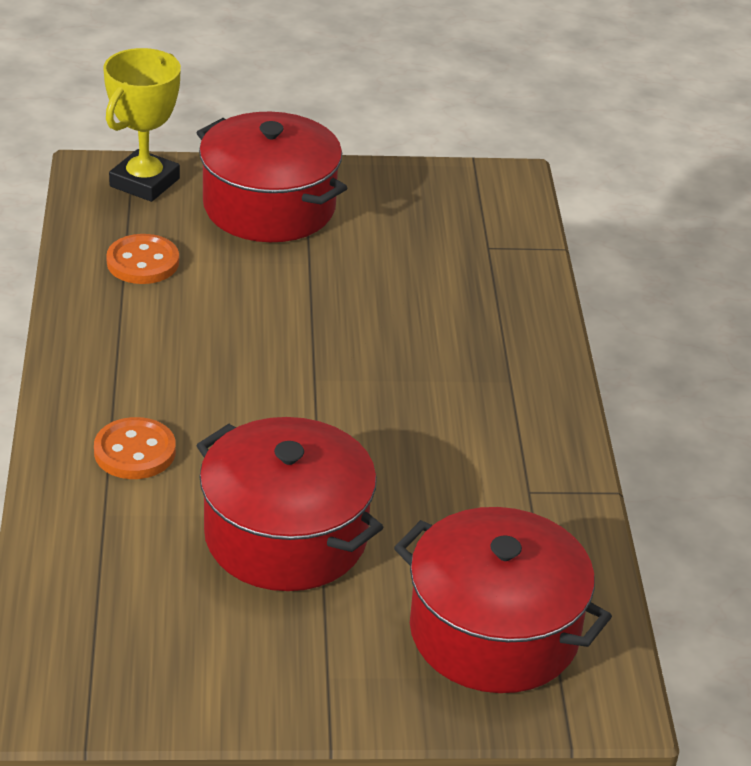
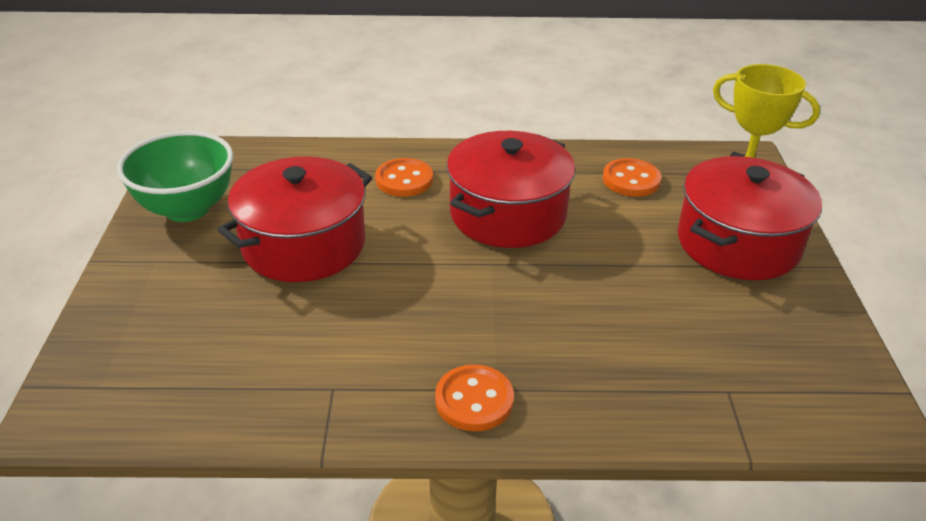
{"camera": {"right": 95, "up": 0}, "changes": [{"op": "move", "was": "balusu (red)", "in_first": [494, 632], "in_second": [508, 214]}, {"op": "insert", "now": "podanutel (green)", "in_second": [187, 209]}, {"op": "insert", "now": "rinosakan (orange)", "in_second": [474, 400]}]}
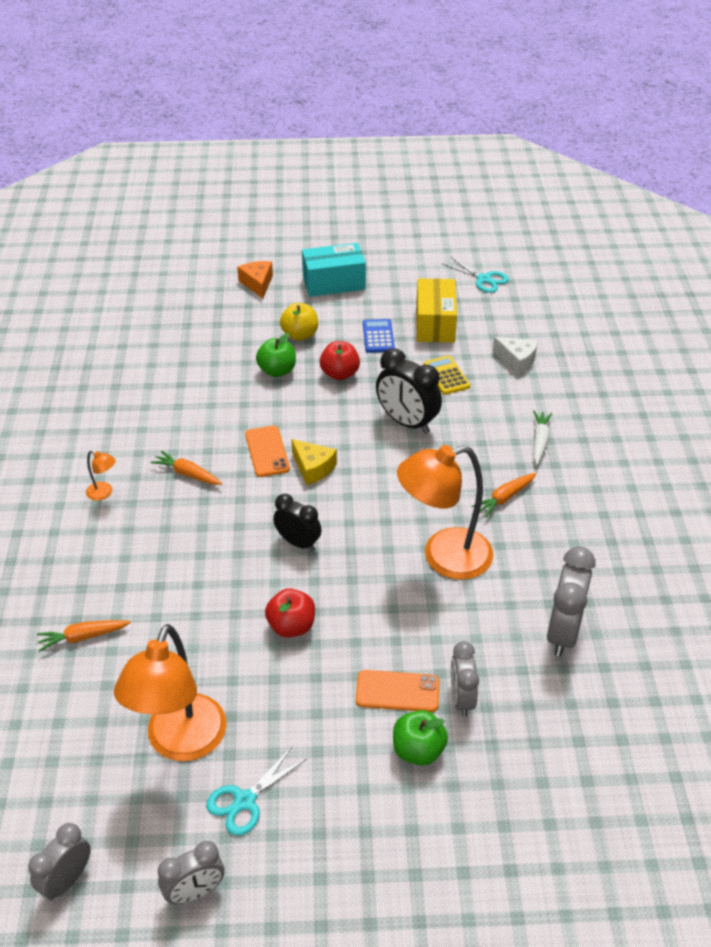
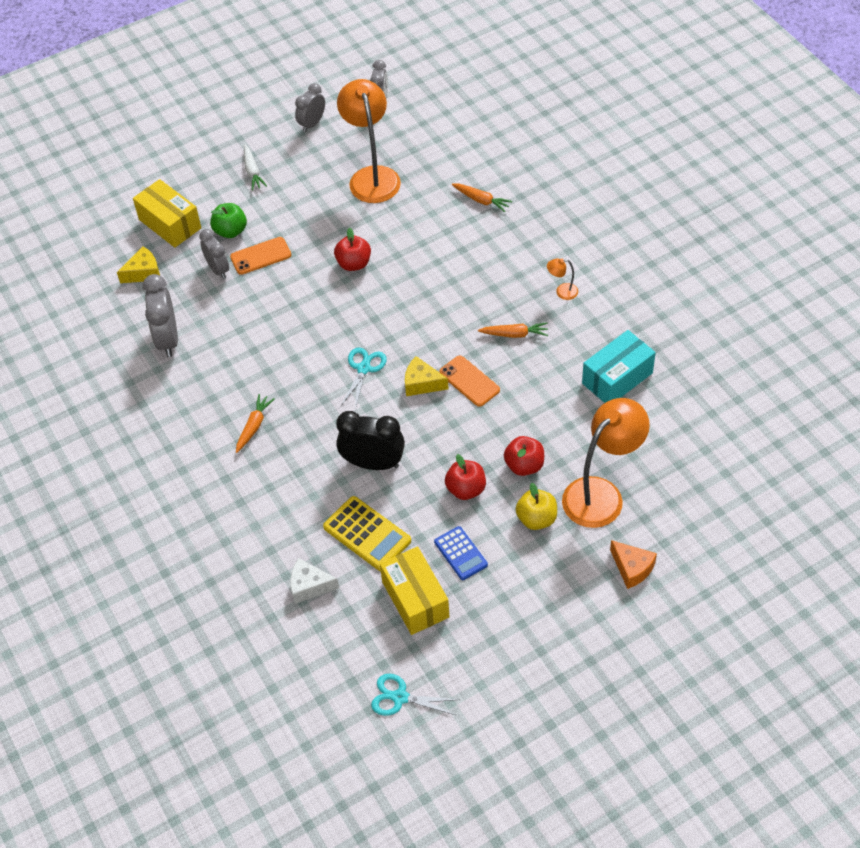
{"camera": {"right": 155, "up": 10}, "changes": [{"op": "rotate", "was": "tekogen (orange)", "in_first": [83, 637], "in_second": [481, 200], "clockwise": 75}, {"op": "move", "was": "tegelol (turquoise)", "in_first": [244, 801], "in_second": [364, 368]}, {"op": "recolor", "was": "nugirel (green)", "now": "nugirel (red)", "in_first": [277, 371], "in_second": [524, 465]}, {"op": "delete", "was": "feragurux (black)", "in_first": [298, 542]}, {"op": "move", "was": "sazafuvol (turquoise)", "in_first": [334, 283], "in_second": [617, 378]}, {"op": "move", "was": "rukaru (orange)", "in_first": [443, 557], "in_second": [601, 494]}, {"op": "resize", "was": "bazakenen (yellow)", "in_first": [446, 375], "in_second": [367, 534], "ratio": 1.51}, {"op": "move", "was": "tekogen (white)", "in_first": [540, 441], "in_second": [252, 172]}, {"op": "insert", "now": "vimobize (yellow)", "in_second": [144, 272]}, {"op": "insert", "now": "sazafuvol (yellow)", "in_second": [170, 224]}]}
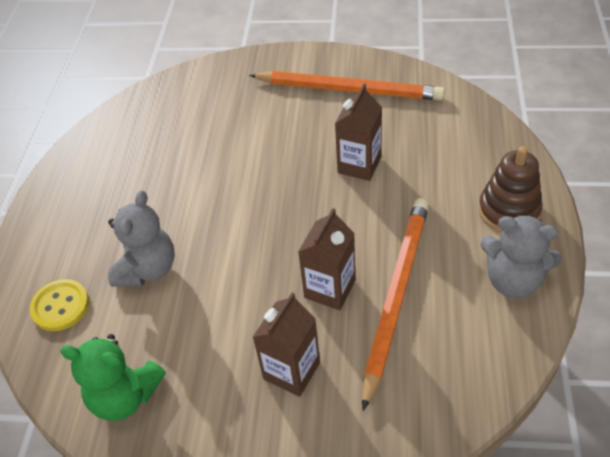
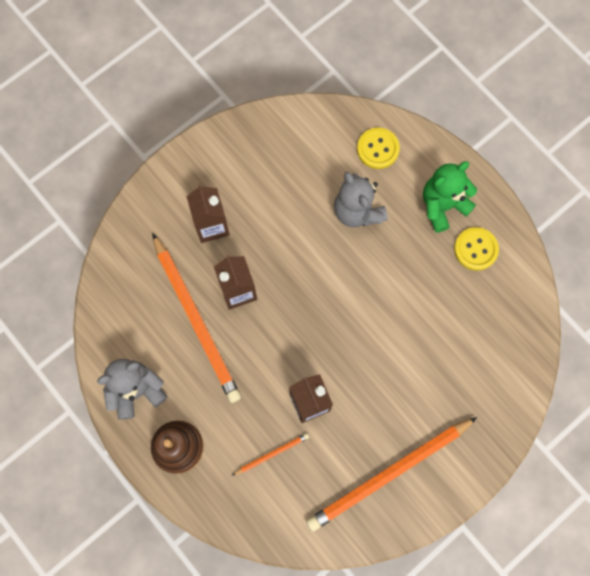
{"camera": {"right": 130, "up": 25}, "changes": [{"op": "move", "was": "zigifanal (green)", "in_first": [125, 396], "in_second": [442, 206]}, {"op": "insert", "now": "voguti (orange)", "in_second": [272, 454]}, {"op": "insert", "now": "rinosakan (yellow)", "in_second": [475, 249]}]}
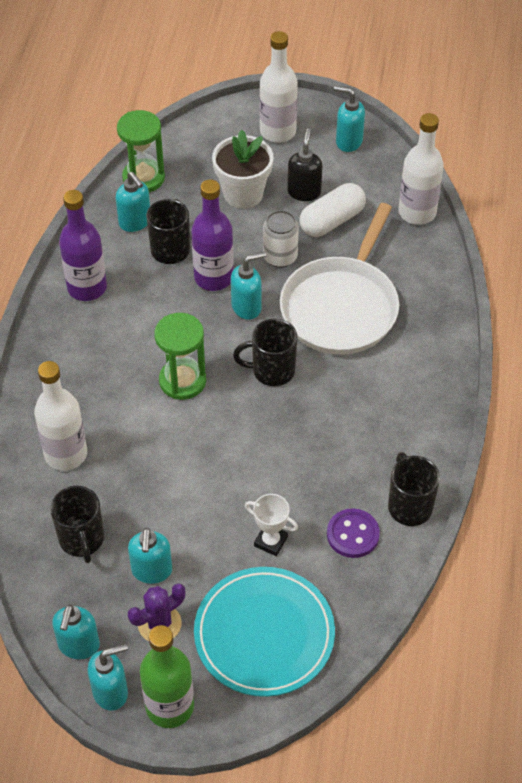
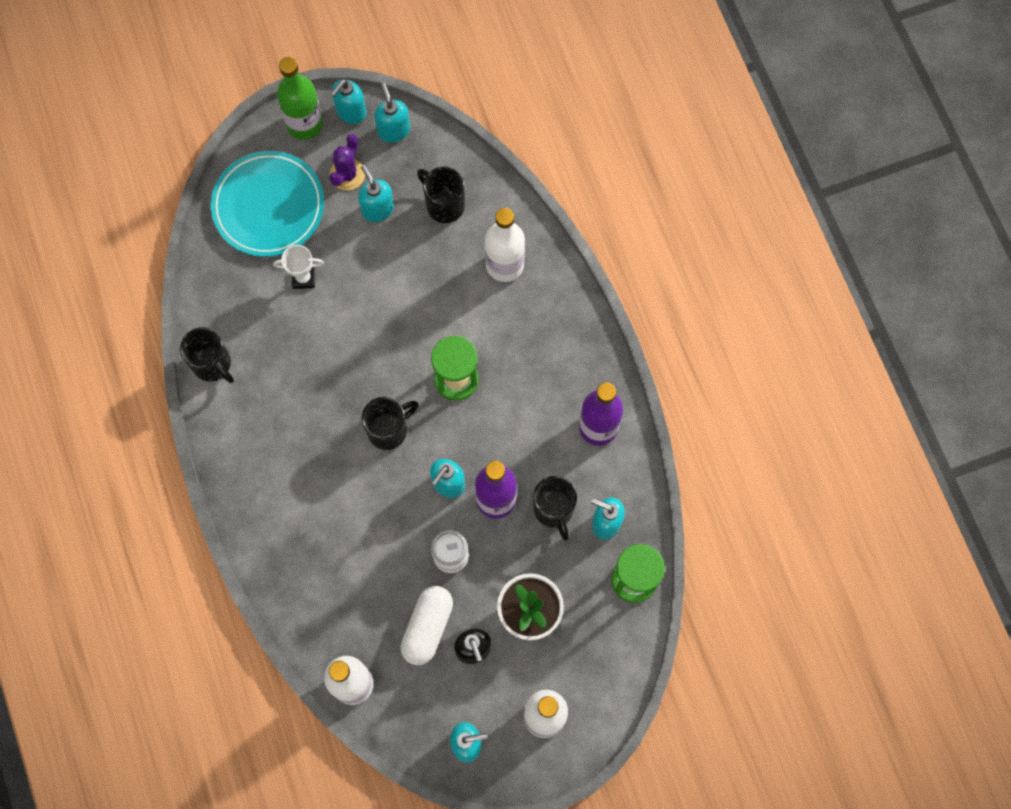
{"camera": {"right": 150, "up": 20}, "changes": [{"op": "delete", "was": "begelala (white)", "in_first": [341, 307]}, {"op": "delete", "was": "rinosakan (purple)", "in_first": [353, 534]}]}
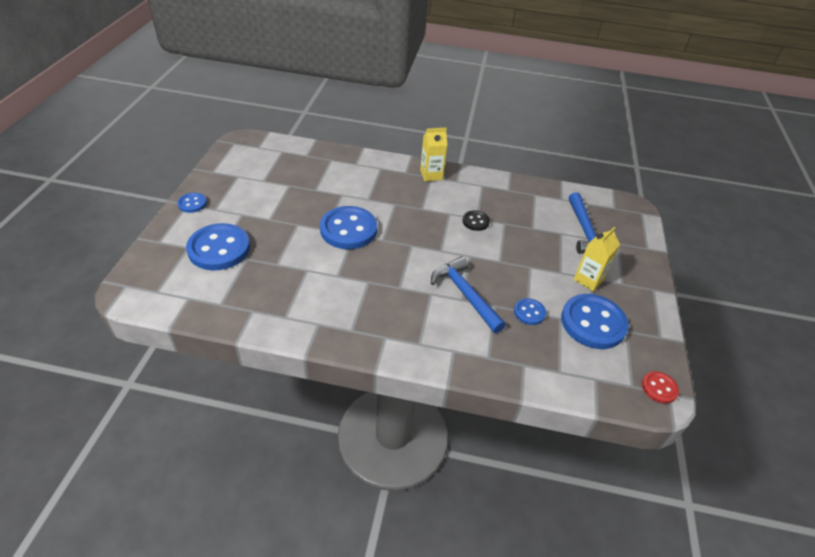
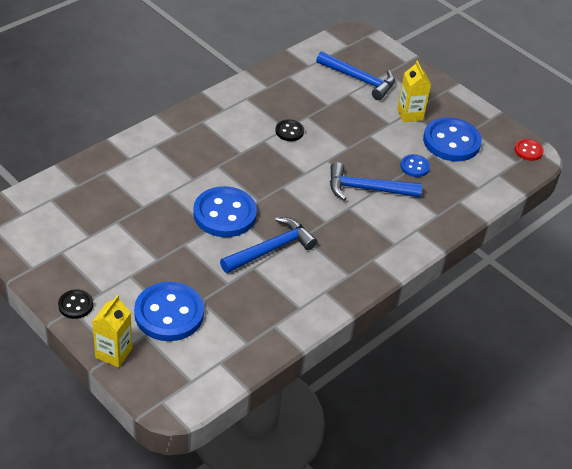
{"camera": {"right": -55, "up": 0}, "changes": [{"op": "recolor", "was": "rinosakan (blue)", "now": "rinosakan (black)", "in_first": [192, 203], "in_second": [75, 305]}, {"op": "move", "was": "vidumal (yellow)", "in_first": [431, 175], "in_second": [113, 353]}, {"op": "insert", "now": "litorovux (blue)", "in_second": [271, 249]}]}
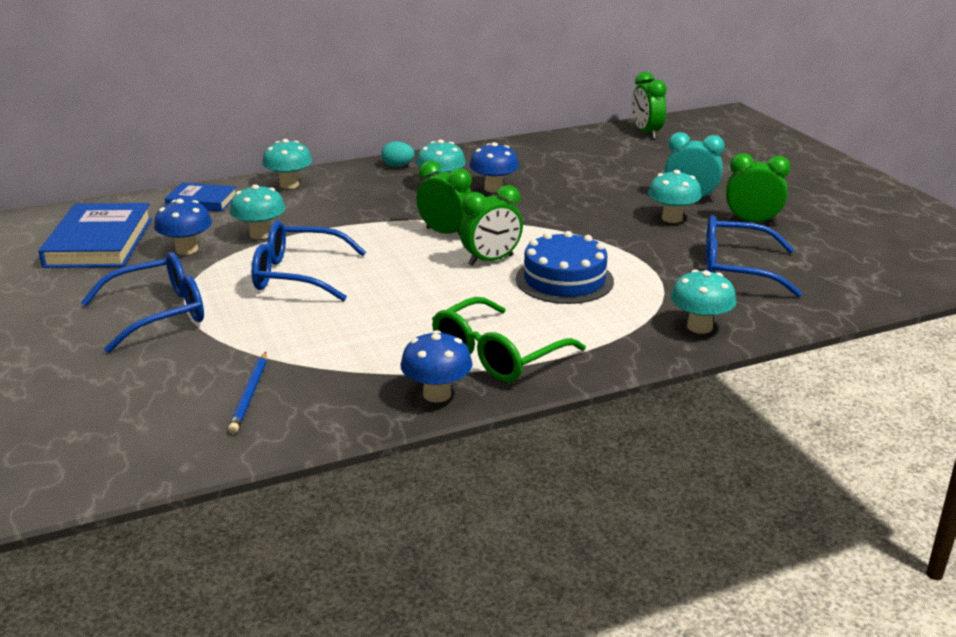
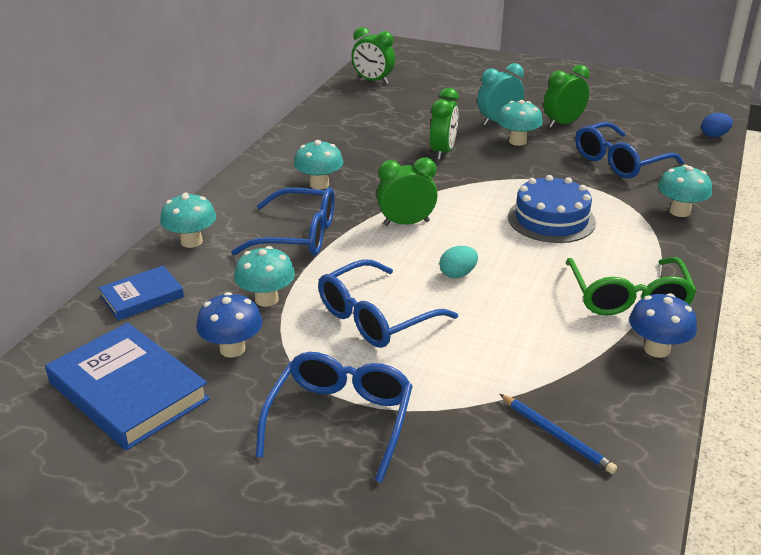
{"camera": {"right": -45, "up": 5}, "changes": [{"op": "move", "was": "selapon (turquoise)", "in_first": [398, 166], "in_second": [457, 274]}, {"op": "move", "was": "feragurux (green)", "in_first": [491, 260], "in_second": [443, 152]}, {"op": "delete", "was": "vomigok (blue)", "in_first": [494, 188]}, {"op": "insert", "now": "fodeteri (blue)", "in_second": [297, 235]}, {"op": "insert", "now": "selapon (blue)", "in_second": [714, 135]}]}
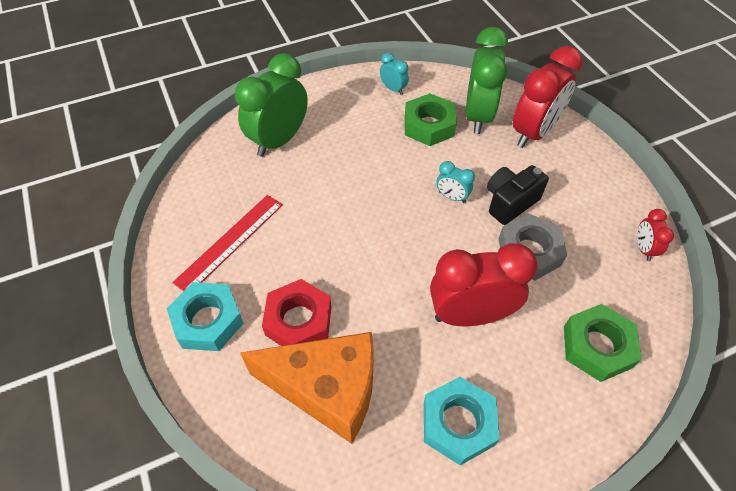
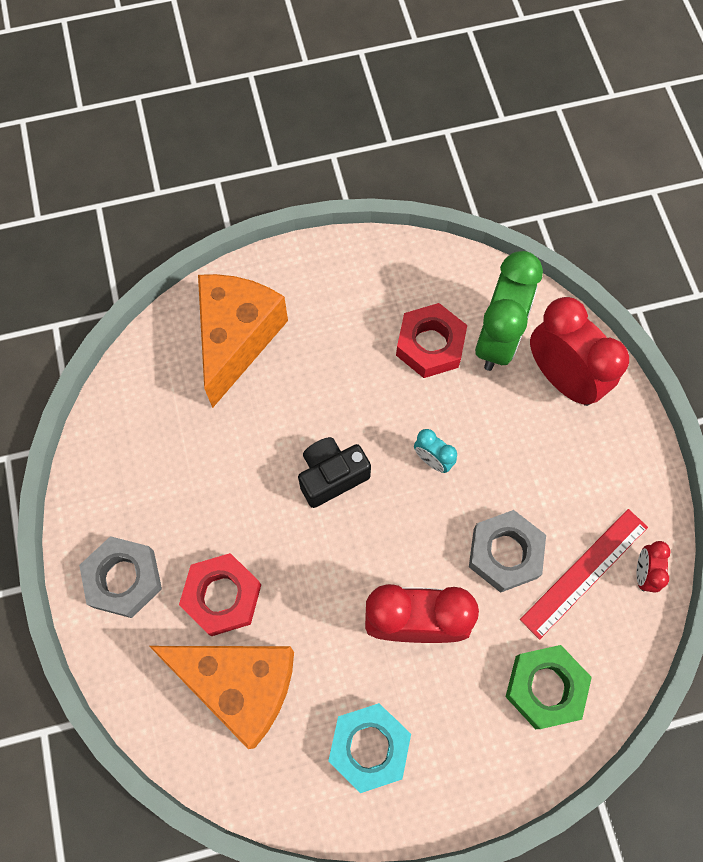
{"camera": {"right": 10, "up": 15}, "changes": [{"op": "recolor", "was": "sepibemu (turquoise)", "now": "sepibemu (grey)", "in_first": [208, 321], "in_second": [124, 579]}, {"op": "move", "was": "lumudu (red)", "in_first": [230, 242], "in_second": [584, 573]}, {"op": "replace", "was": "feragurux (green)", "now": "vimobize (orange)", "in_first": [279, 140], "in_second": [237, 339]}, {"op": "delete", "was": "feragurux (turquoise)", "in_first": [393, 89]}, {"op": "recolor", "was": "sepibemu (green)", "now": "sepibemu (red)", "in_first": [429, 125], "in_second": [430, 345]}, {"op": "move", "was": "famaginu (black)", "in_first": [509, 202], "in_second": [331, 476]}, {"op": "rotate", "was": "feragurux (red)", "in_first": [533, 133], "in_second": [562, 378], "clockwise": -90}]}
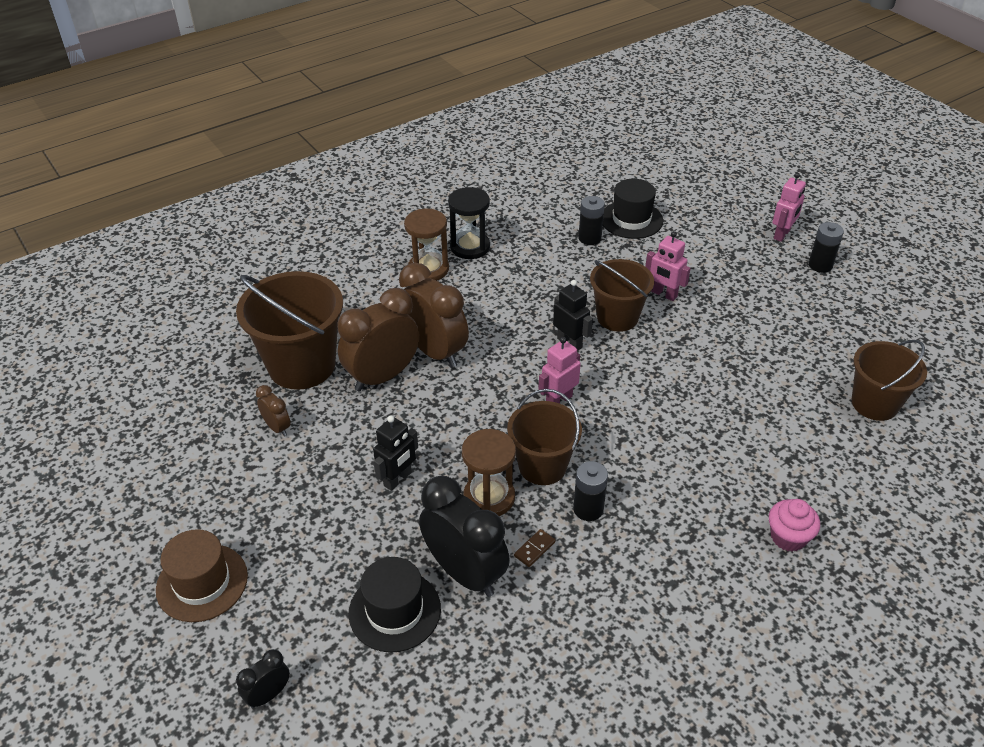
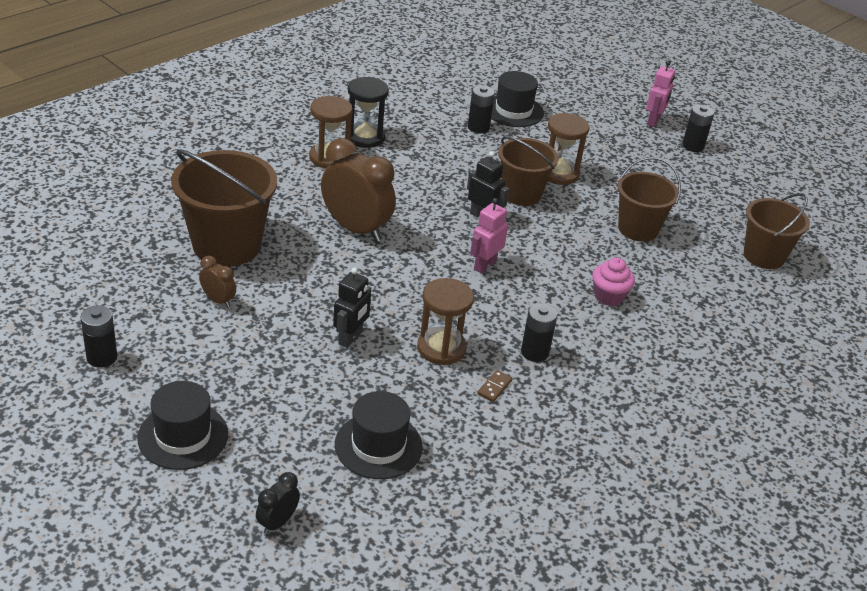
{"camera": {"right": -15, "up": -5}, "changes": [{"op": "recolor", "was": "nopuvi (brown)", "now": "nopuvi (black)", "in_first": [202, 582], "in_second": [183, 436]}, {"op": "delete", "was": "feragurux (brown)", "in_first": [383, 376]}, {"op": "delete", "was": "feragurux (black)", "in_first": [465, 573]}, {"op": "move", "was": "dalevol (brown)", "in_first": [542, 466], "in_second": [638, 229]}, {"op": "replace", "was": "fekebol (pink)", "now": "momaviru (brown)", "in_first": [664, 294], "in_second": [559, 173]}, {"op": "move", "was": "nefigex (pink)", "in_first": [788, 537], "in_second": [609, 296]}, {"op": "insert", "now": "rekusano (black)", "in_second": [102, 357]}]}
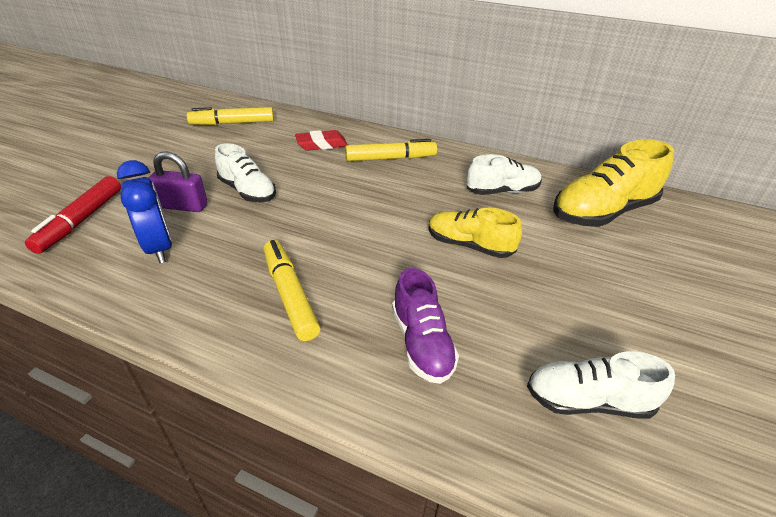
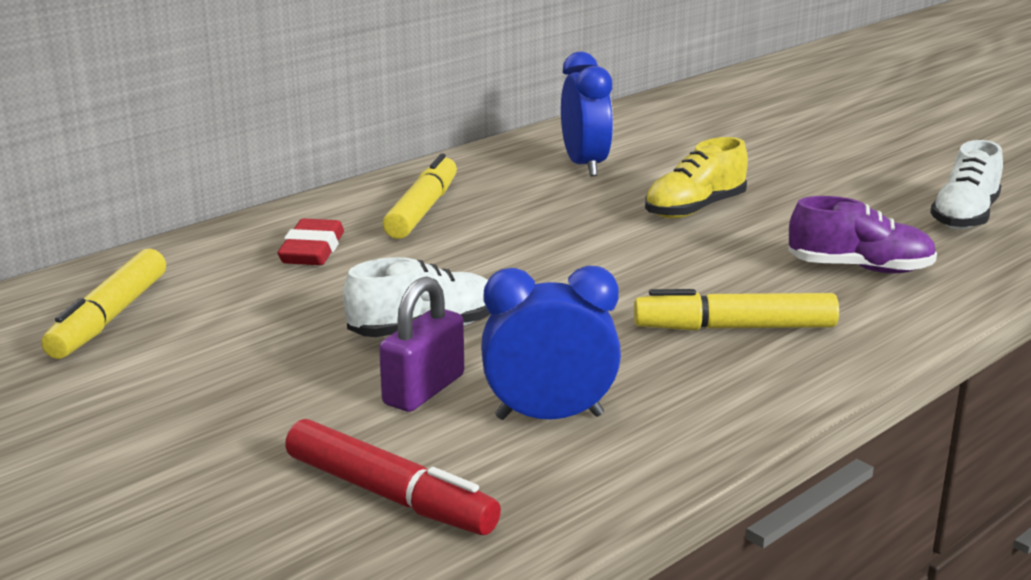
{"camera": {"right": -65, "up": -15}, "changes": [{"op": "replace", "was": "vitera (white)", "now": "feragurux (blue)", "in_first": [502, 191], "in_second": [585, 165]}, {"op": "delete", "was": "vitera (yellow)", "in_first": [602, 212]}]}
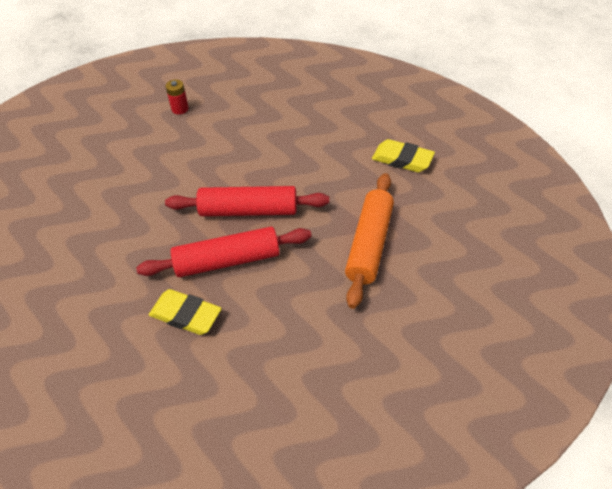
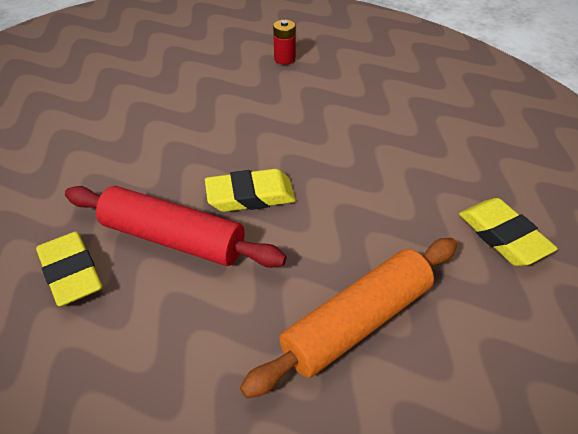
{"camera": {"right": 35, "up": -5}, "changes": [{"op": "replace", "was": "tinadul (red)", "now": "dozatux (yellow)", "in_first": [248, 210], "in_second": [250, 196]}]}
